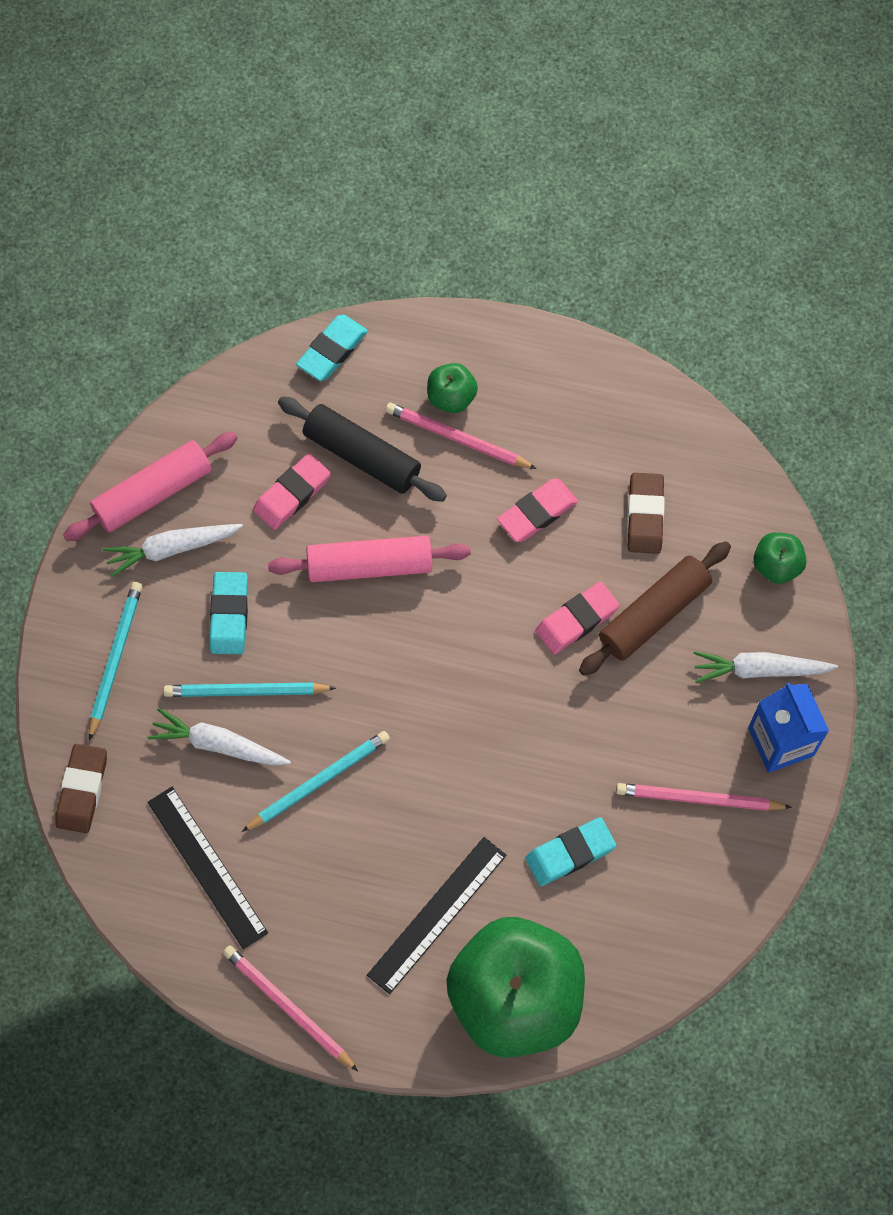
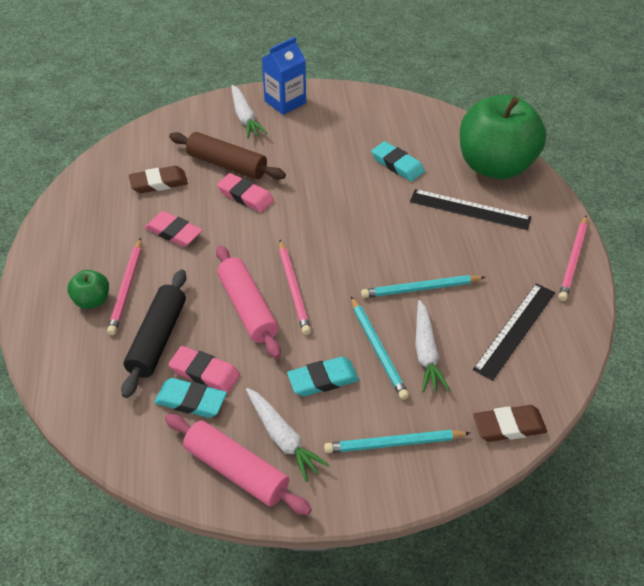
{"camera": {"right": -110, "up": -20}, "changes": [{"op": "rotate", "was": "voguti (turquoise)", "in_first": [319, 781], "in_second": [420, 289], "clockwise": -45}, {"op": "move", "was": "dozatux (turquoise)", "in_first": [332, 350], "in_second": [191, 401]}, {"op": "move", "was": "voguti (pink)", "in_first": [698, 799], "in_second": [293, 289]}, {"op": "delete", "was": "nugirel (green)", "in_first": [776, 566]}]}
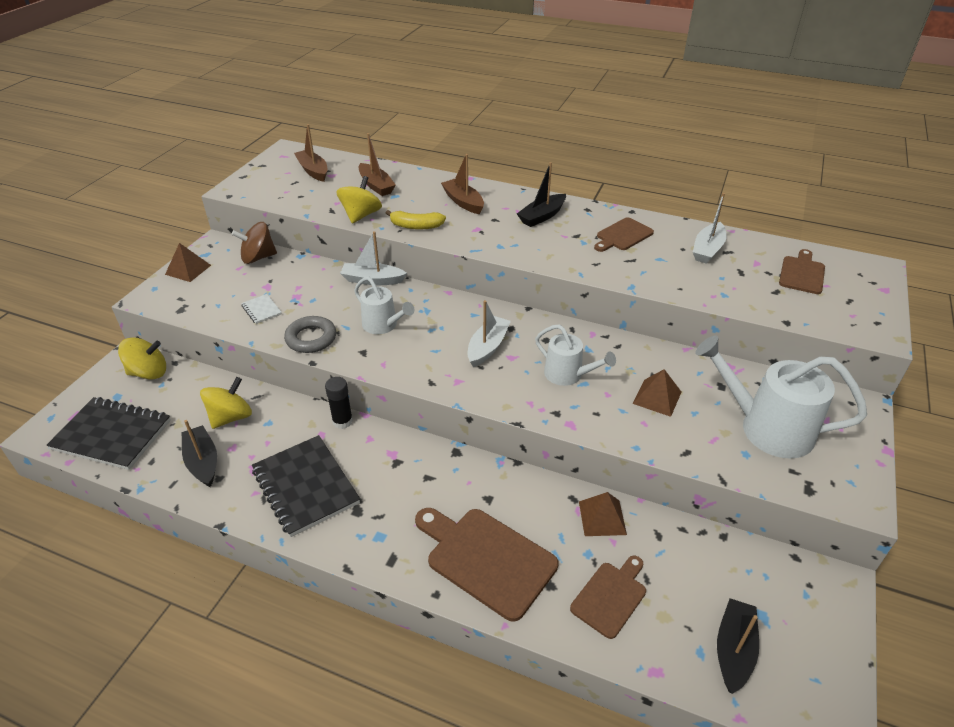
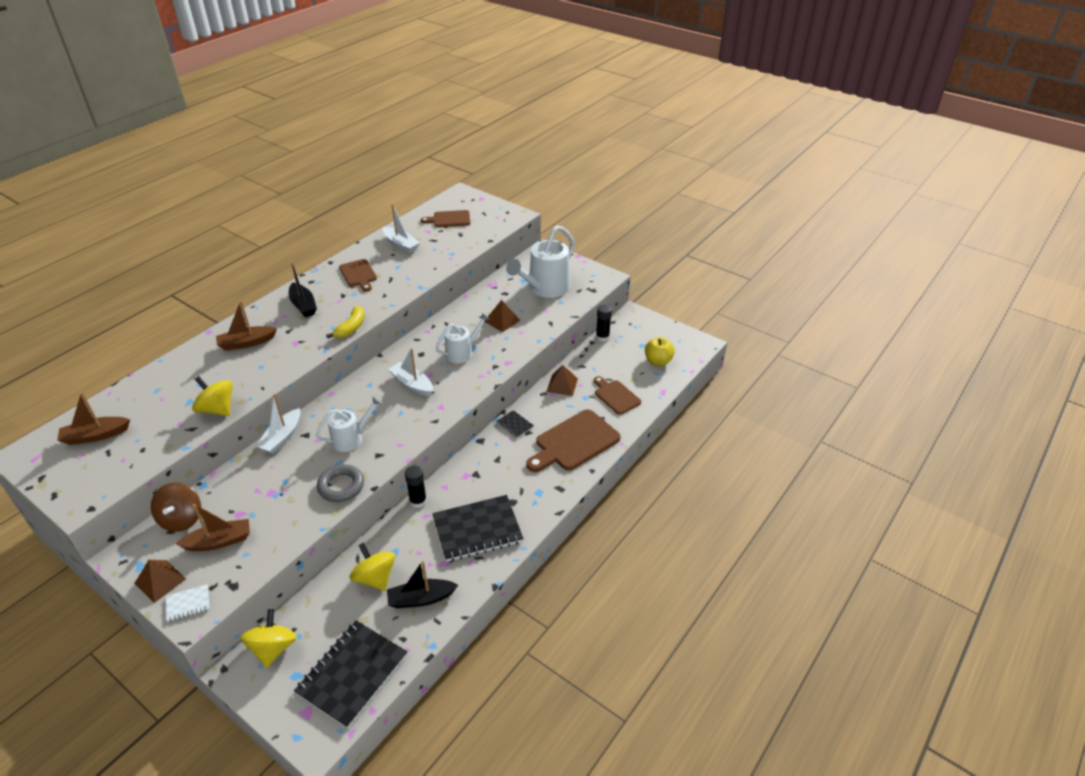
{"camera": {"right": -75, "up": 0}, "changes": [{"op": "move", "was": "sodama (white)", "in_first": [261, 310], "in_second": [188, 604]}, {"op": "move", "was": "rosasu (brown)", "in_first": [376, 186], "in_second": [219, 541]}, {"op": "move", "was": "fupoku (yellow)", "in_first": [416, 226], "in_second": [351, 328]}, {"op": "replace", "was": "rosasu (black)", "now": "nugirel (yellow)", "in_first": [733, 650], "in_second": [658, 361]}, {"op": "rotate", "was": "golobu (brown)", "in_first": [802, 273], "in_second": [449, 219], "clockwise": -45}, {"op": "insert", "now": "sodama (black)", "in_second": [515, 425]}, {"op": "insert", "now": "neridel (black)", "in_second": [602, 337]}]}
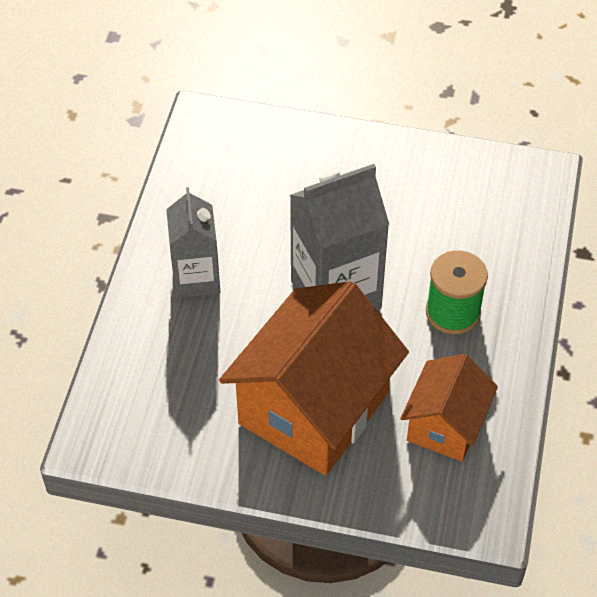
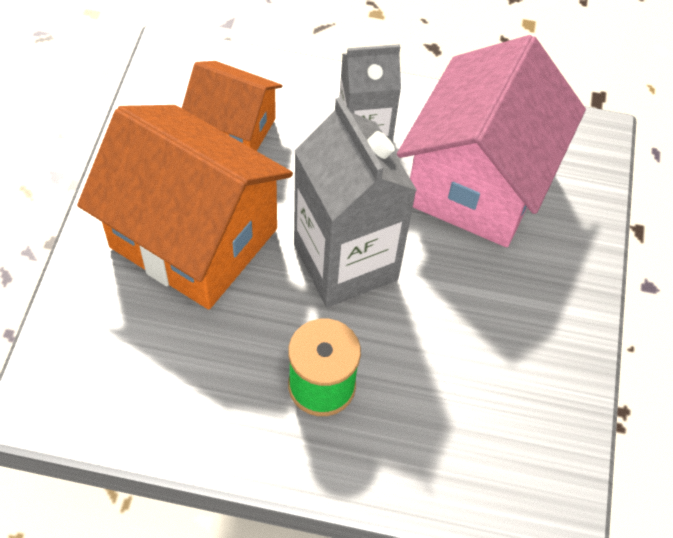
{"camera": {"right": 85, "up": 5}, "changes": [{"op": "move", "was": "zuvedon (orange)", "in_first": [445, 425], "in_second": [234, 129]}, {"op": "insert", "now": "zuvedon (pink)", "in_second": [478, 182]}]}
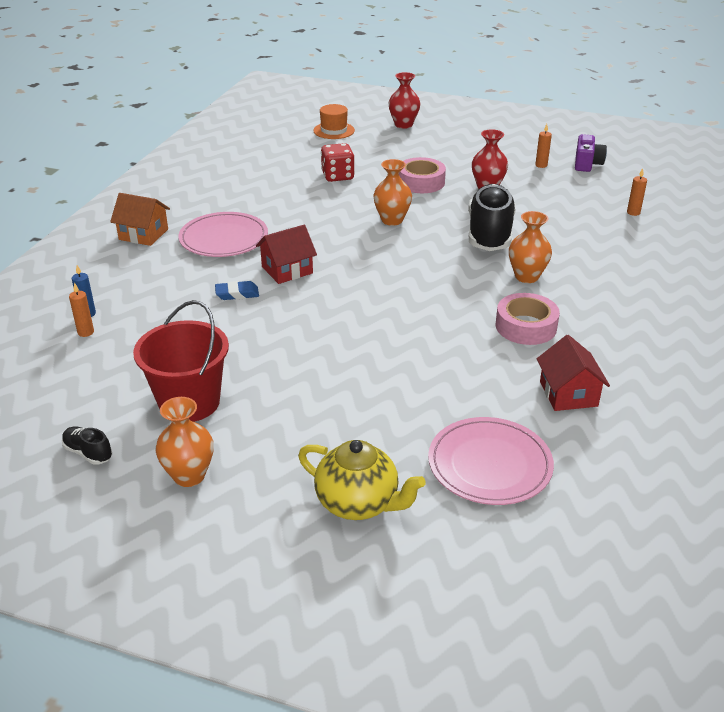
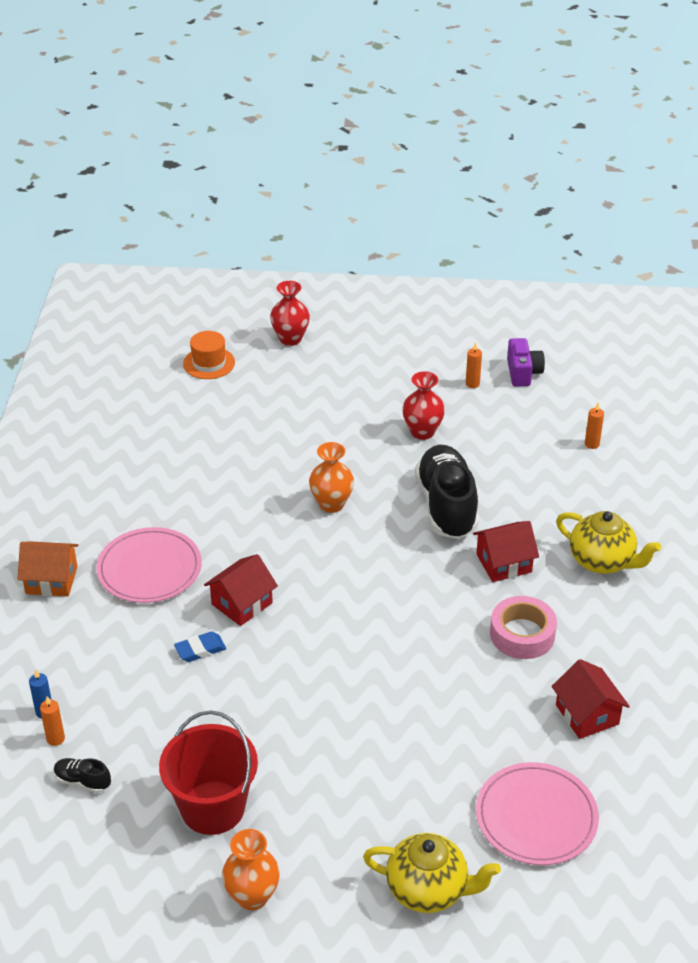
{"camera": {"right": -15, "up": 5}, "changes": [{"op": "move", "was": "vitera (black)", "in_first": [88, 453], "in_second": [82, 781]}, {"op": "delete", "was": "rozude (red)", "in_first": [337, 176]}, {"op": "delete", "was": "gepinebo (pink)", "in_first": [421, 182]}, {"op": "replace", "was": "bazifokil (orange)", "now": "zuvedon (red)", "in_first": [526, 276], "in_second": [504, 563]}, {"op": "insert", "now": "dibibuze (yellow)", "in_second": [602, 561]}]}
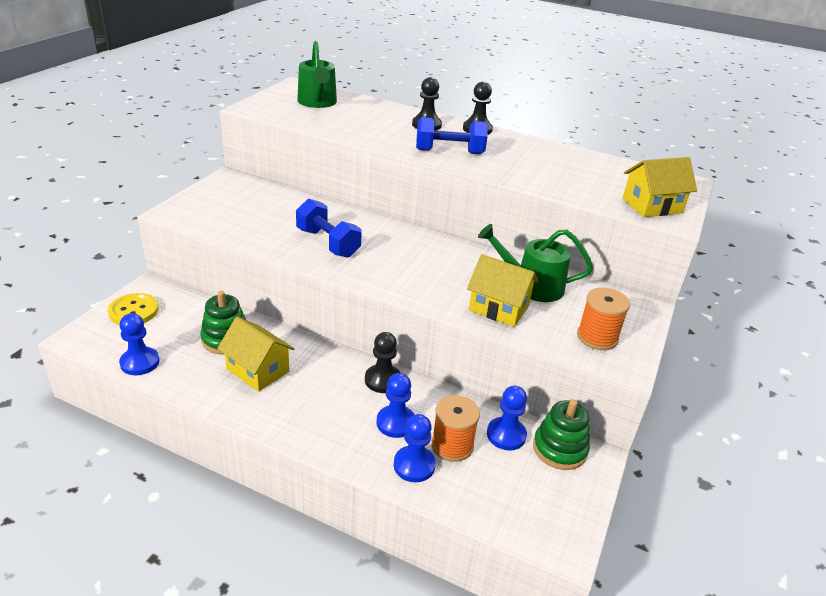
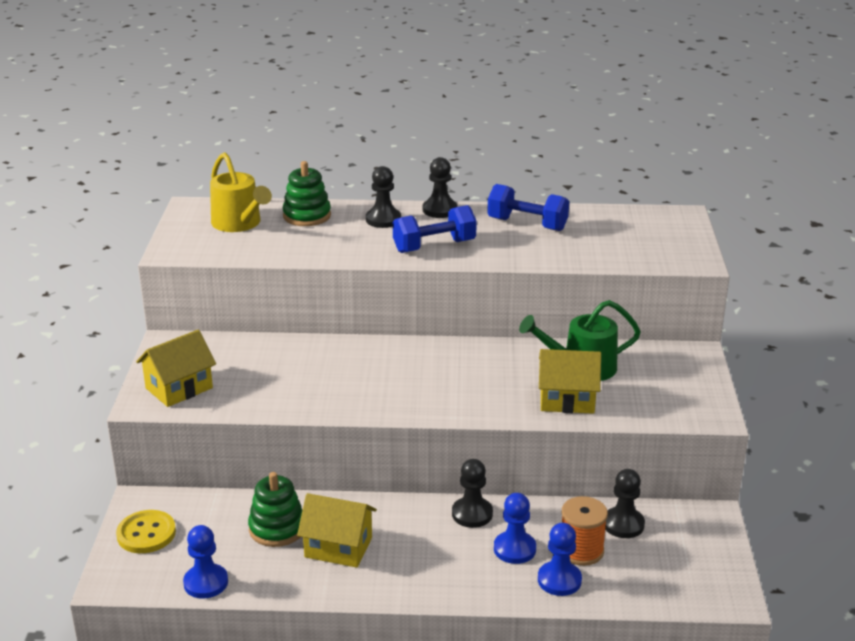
{"camera": {"right": -20, "up": -5}, "changes": [{"op": "move", "was": "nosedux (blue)", "in_first": [328, 243], "in_second": [527, 224]}, {"op": "recolor", "was": "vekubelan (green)", "now": "vekubelan (yellow)", "in_first": [317, 102], "in_second": [239, 223]}, {"op": "recolor", "was": "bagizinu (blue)", "now": "bagizinu (black)", "in_first": [506, 435], "in_second": [623, 524]}, {"op": "move", "was": "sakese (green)", "in_first": [559, 449], "in_second": [307, 216]}, {"op": "delete", "was": "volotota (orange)", "in_first": [597, 337]}, {"op": "move", "was": "zuvedon (yellow)", "in_first": [652, 206], "in_second": [179, 388]}]}
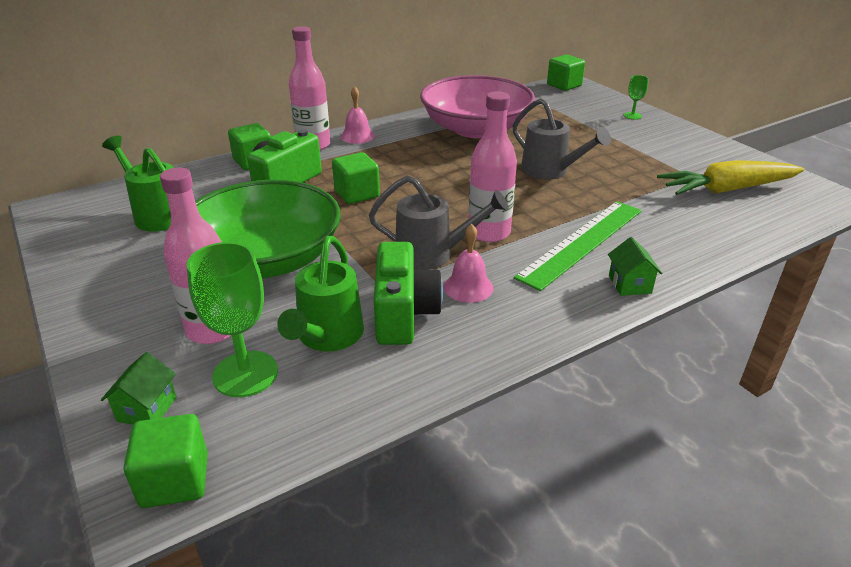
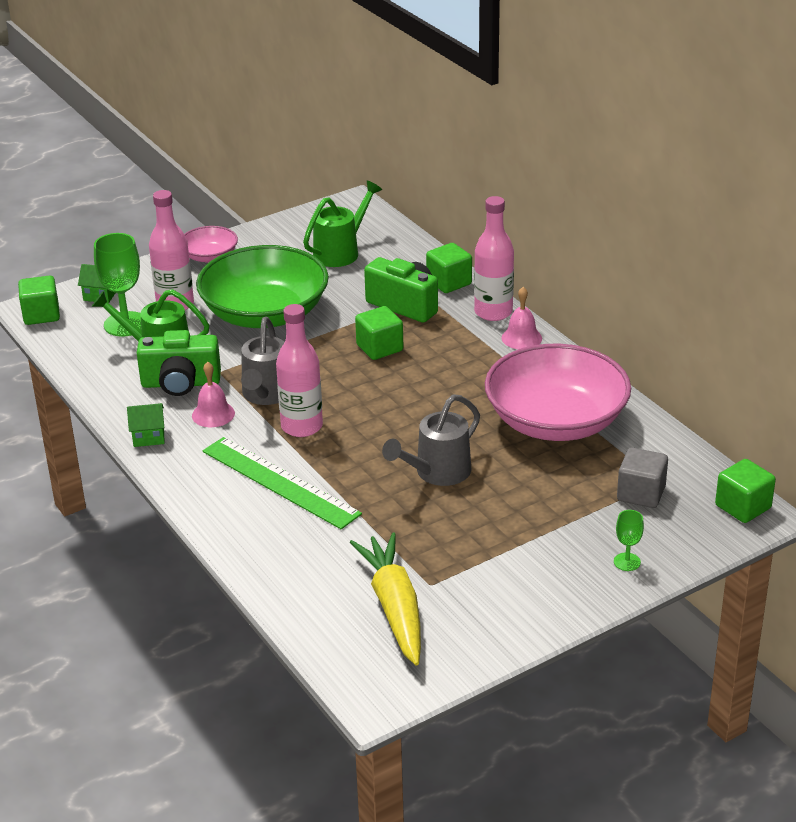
{"camera": {"right": 90, "up": 0}, "changes": [{"op": "move", "was": "zuvedon (green)", "in_first": [629, 284], "in_second": [148, 437]}, {"op": "insert", "now": "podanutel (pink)", "in_second": [210, 256]}, {"op": "insert", "now": "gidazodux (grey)", "in_second": [641, 494]}]}
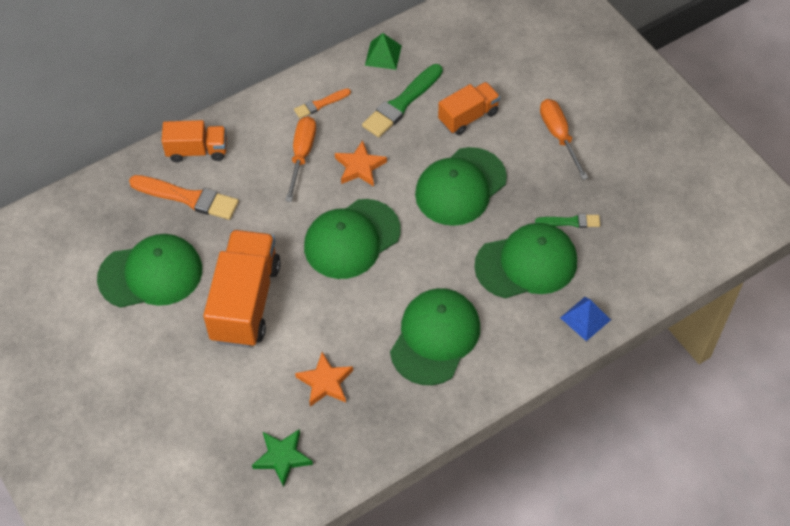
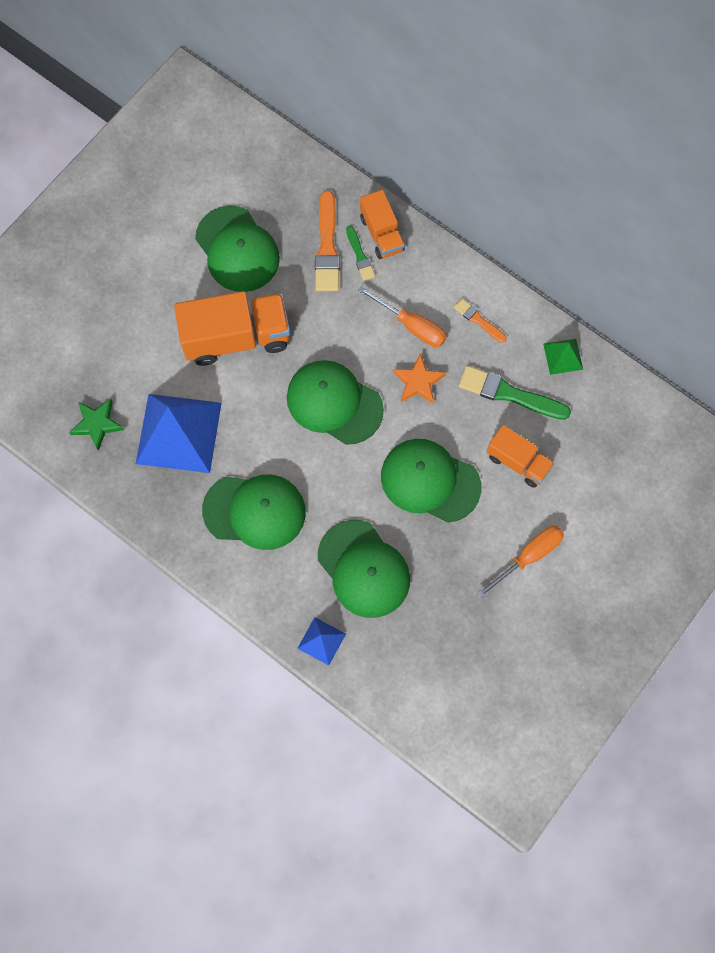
{"camera": {"right": 70, "up": 15}, "changes": [{"op": "rotate", "was": "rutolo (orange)", "in_first": [302, 155], "in_second": [411, 325], "clockwise": 45}, {"op": "replace", "was": "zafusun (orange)", "now": "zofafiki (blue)", "in_first": [325, 382], "in_second": [179, 433]}, {"op": "move", "was": "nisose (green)", "in_first": [570, 222], "in_second": [360, 256]}]}
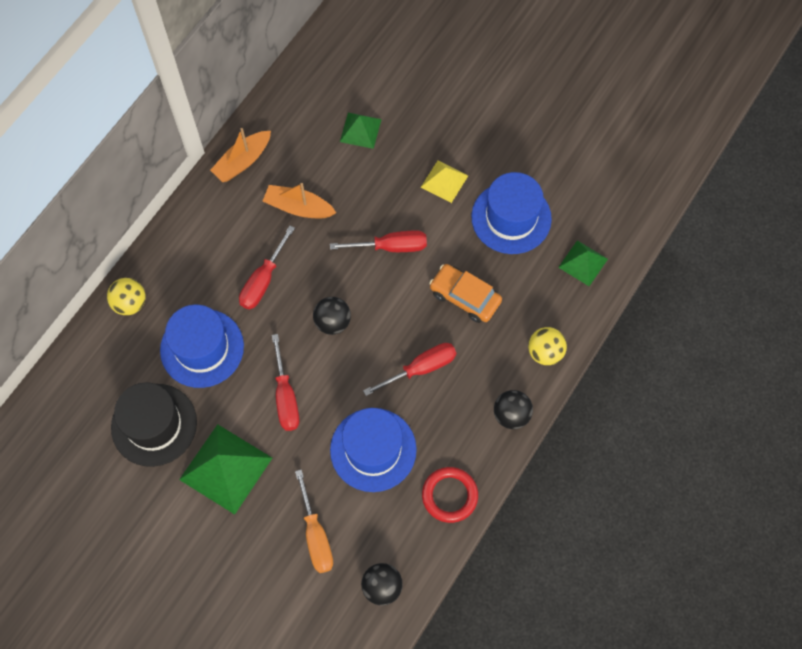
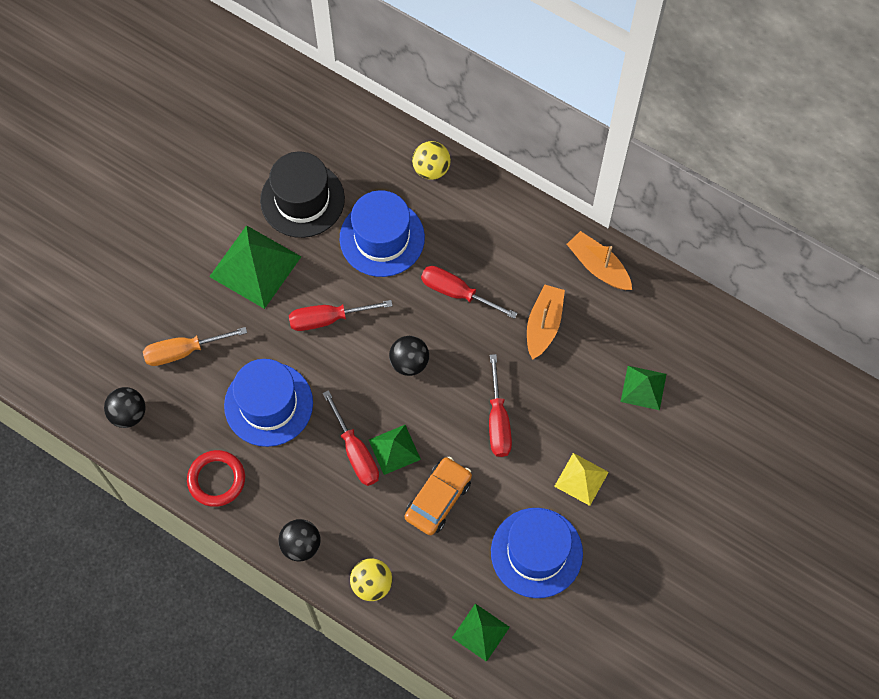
{"camera": {"right": 90, "up": 0}, "changes": [{"op": "insert", "now": "zofafiki (green)", "in_second": [394, 449]}]}
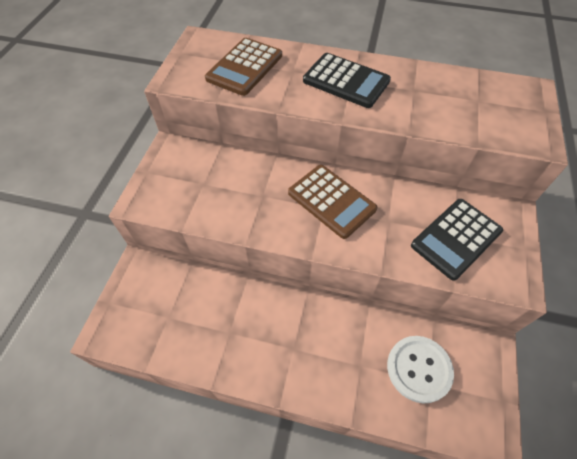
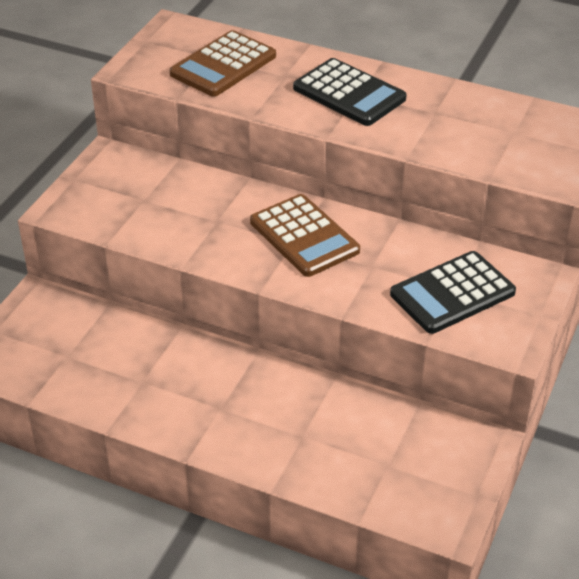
{"camera": {"right": 10, "up": -15}, "changes": [{"op": "delete", "was": "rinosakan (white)", "in_first": [419, 369]}]}
